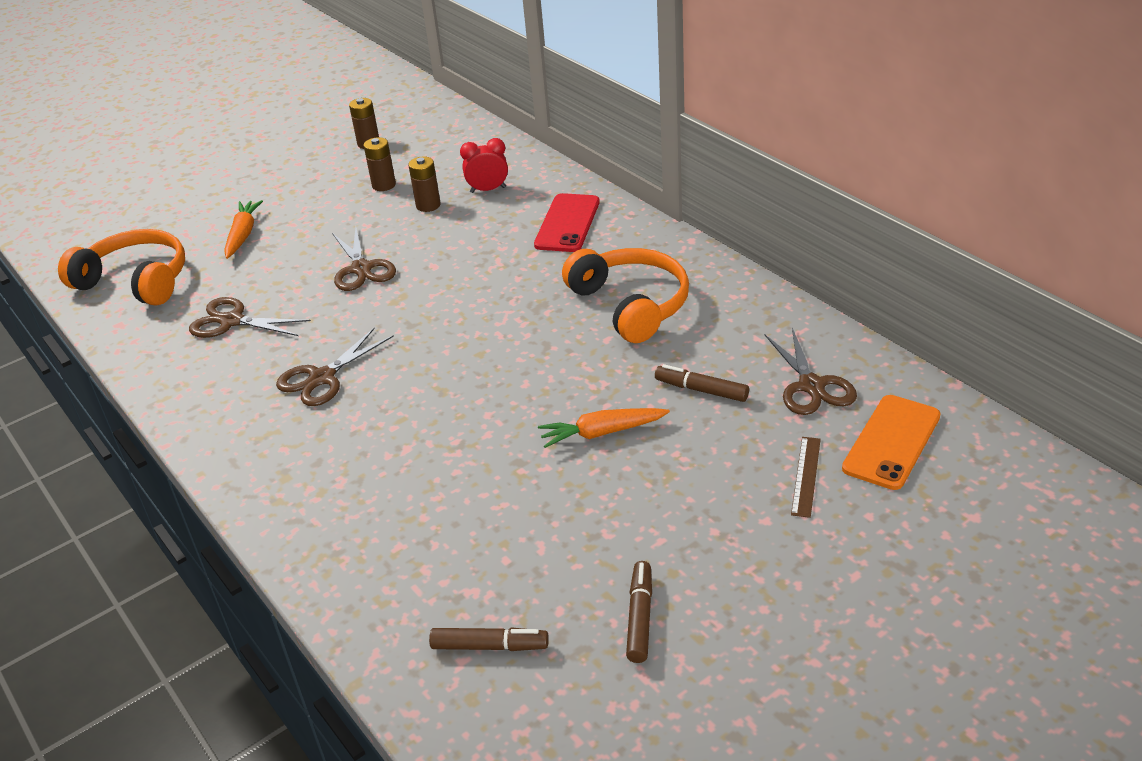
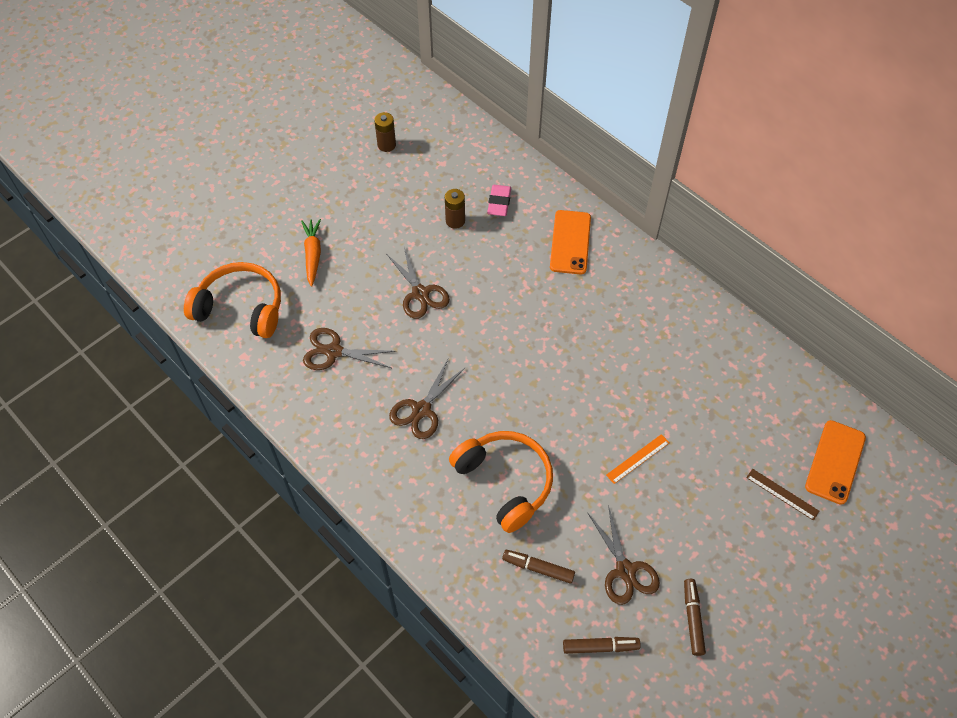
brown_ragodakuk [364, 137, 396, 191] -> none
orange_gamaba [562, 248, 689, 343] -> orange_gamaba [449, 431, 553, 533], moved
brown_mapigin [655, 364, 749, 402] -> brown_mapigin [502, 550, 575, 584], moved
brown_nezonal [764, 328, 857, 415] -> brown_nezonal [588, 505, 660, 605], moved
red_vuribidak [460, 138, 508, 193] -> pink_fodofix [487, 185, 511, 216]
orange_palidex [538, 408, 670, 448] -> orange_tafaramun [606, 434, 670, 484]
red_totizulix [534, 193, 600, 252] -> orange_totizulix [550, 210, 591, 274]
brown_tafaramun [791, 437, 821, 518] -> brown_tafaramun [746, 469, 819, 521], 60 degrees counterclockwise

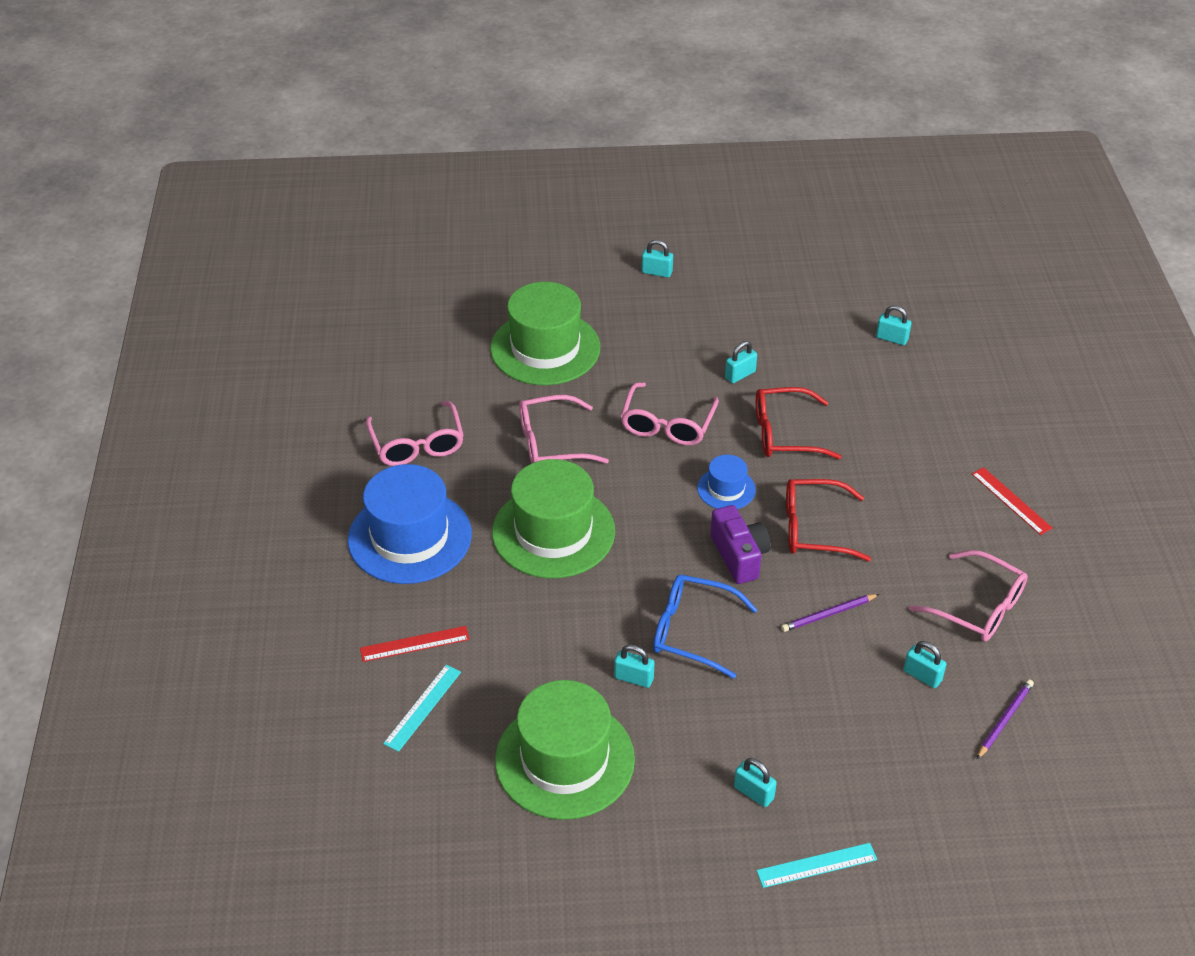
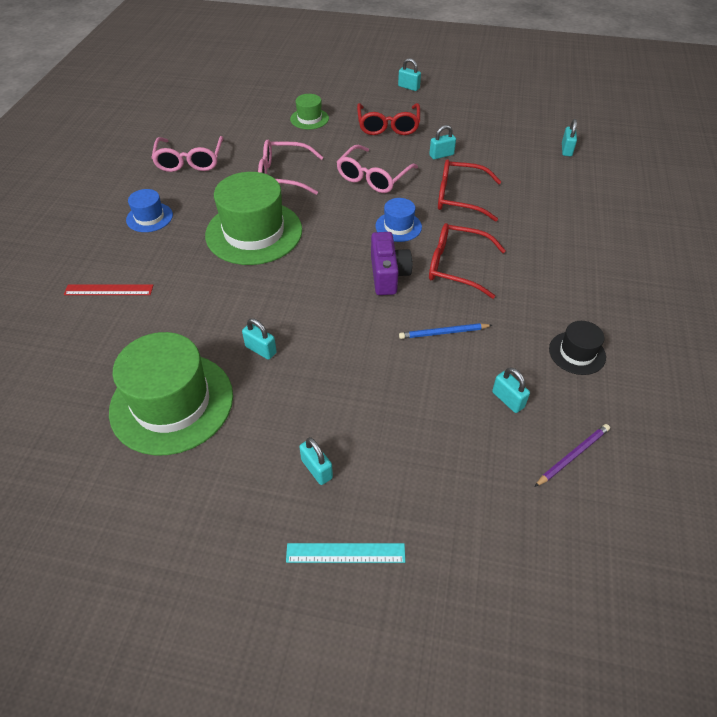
turquoise_tafaramun [383, 665, 461, 752] -> none
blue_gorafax [653, 575, 758, 679] -> none
red_tafaramun [972, 467, 1052, 535] -> none
none -> red_gorafax [357, 103, 420, 135]
pink_gorafax [909, 550, 1028, 642] -> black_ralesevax [549, 321, 606, 375]
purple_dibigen [781, 594, 879, 632] -> blue_dibigen [399, 323, 492, 339]
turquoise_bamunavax [876, 305, 911, 345] -> turquoise_bamunavax [562, 119, 577, 156], 60 degrees clockwise
blue_ralesevax [348, 464, 472, 584] -> blue_ralesevax [126, 189, 173, 232], x0.49
green_ralesevax [490, 282, 601, 385] -> green_ralesevax [290, 94, 329, 129], x0.49

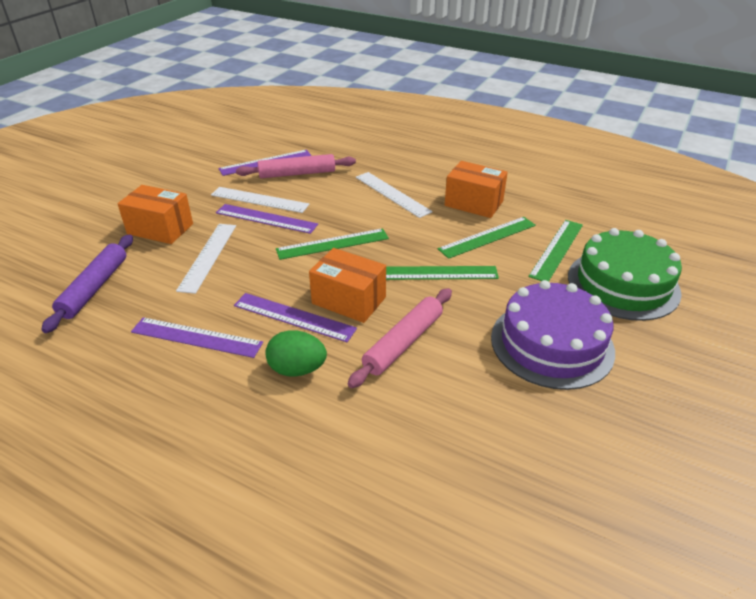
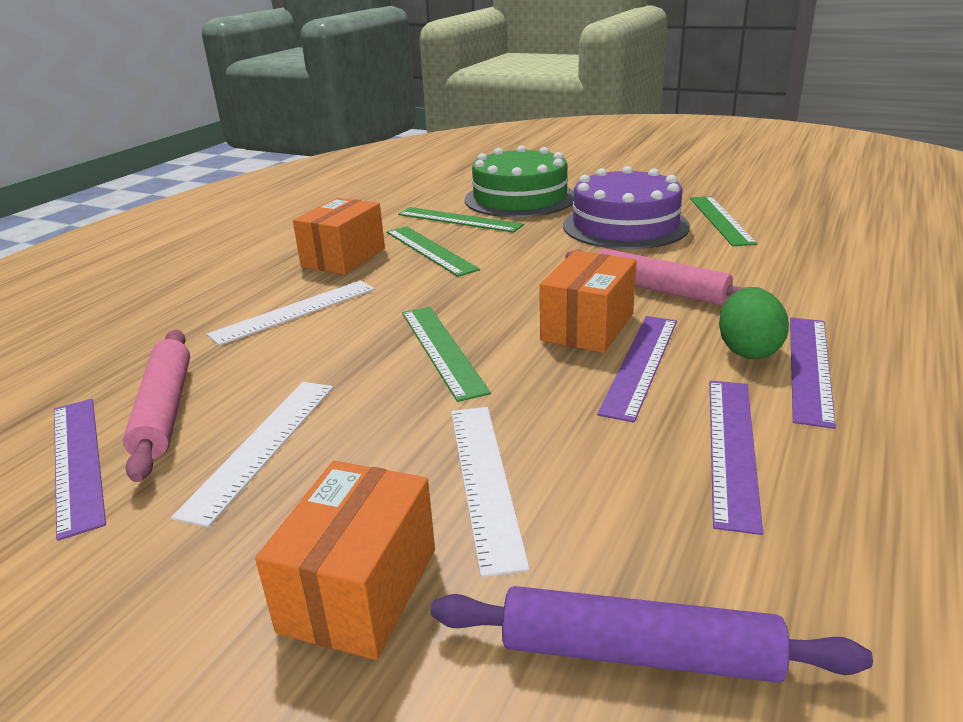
purple_tafaramun [216, 204, 318, 234] -> purple_tafaramun [790, 318, 836, 429], moved
green_tafaramun [386, 266, 499, 280] -> green_tafaramun [690, 196, 758, 246], moved
white_tafaramun [176, 224, 236, 294] -> white_tafaramun [451, 407, 530, 577], 75 degrees clockwise

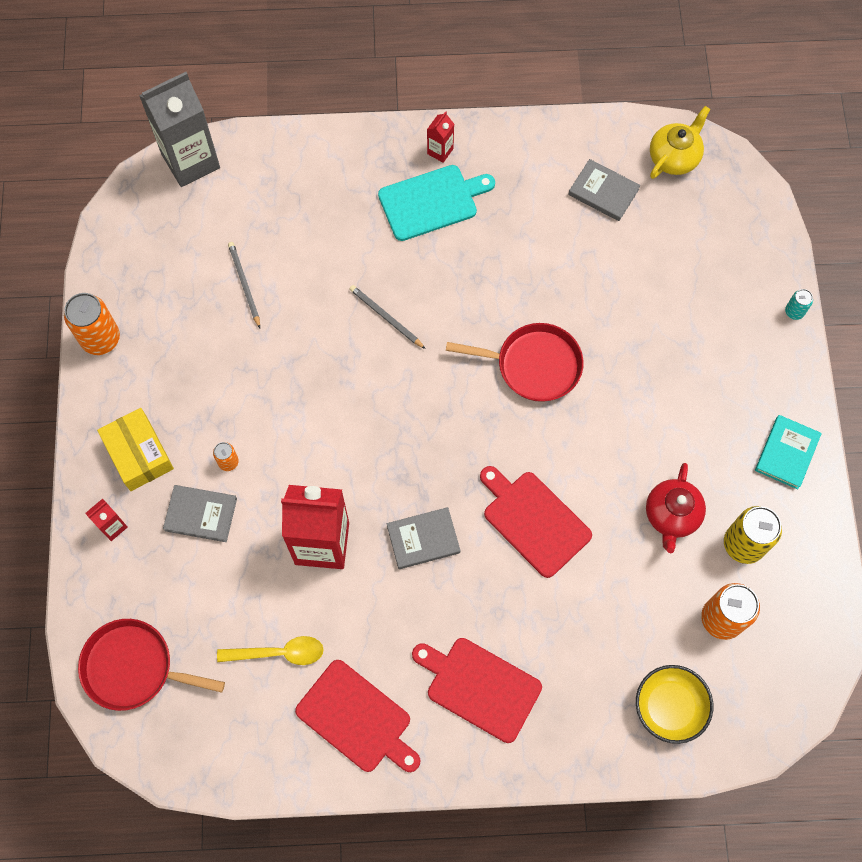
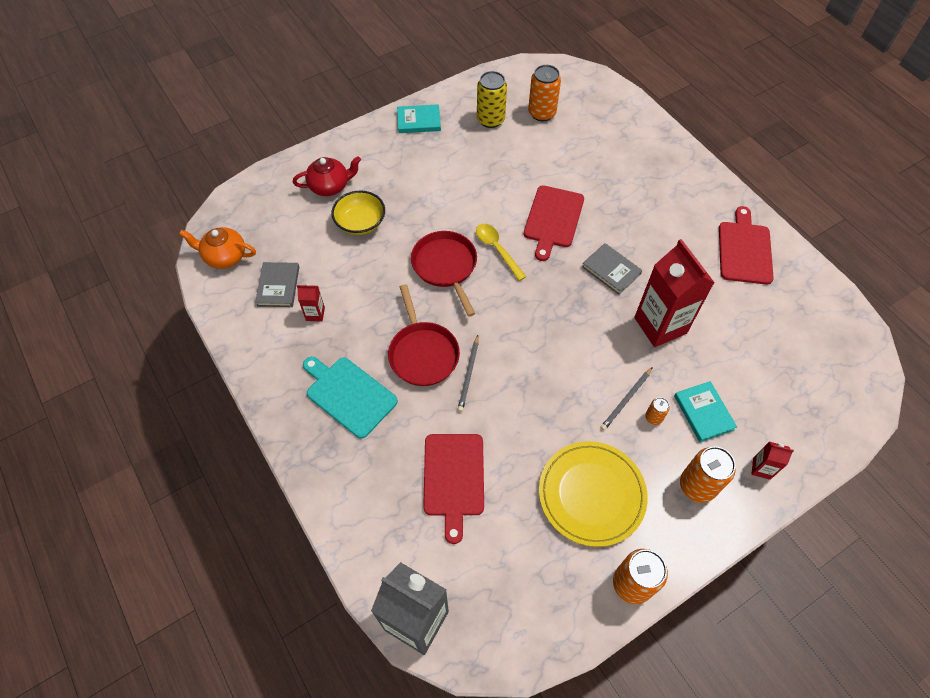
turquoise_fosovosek [785, 289, 813, 320] -> none
none -> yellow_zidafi [539, 441, 648, 547]
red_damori [78, 619, 225, 711] -> red_damori [388, 284, 460, 386], moved
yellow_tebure [217, 636, 324, 665] -> yellow_tebure [476, 224, 526, 281], moved
grey_dibigen [228, 242, 260, 328] -> grey_dibigen [600, 367, 653, 430], moved
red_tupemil [412, 638, 542, 743] -> red_tupemil [423, 434, 484, 544], moved
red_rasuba [427, 111, 454, 163] -> red_rasuba [297, 284, 325, 322], moved
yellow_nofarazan [636, 665, 713, 744] -> yellow_nofarazan [331, 191, 385, 235], moved
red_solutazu [646, 463, 706, 553] -> red_solutazu [293, 156, 361, 196], moved
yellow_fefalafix [97, 408, 174, 491] -> orange_fosovosek [680, 446, 736, 503]
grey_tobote [163, 485, 237, 542] -> turquoise_tobote [674, 381, 737, 442]
yellow_solutazu [650, 106, 710, 179] -> orange_solutazu [179, 227, 256, 269]

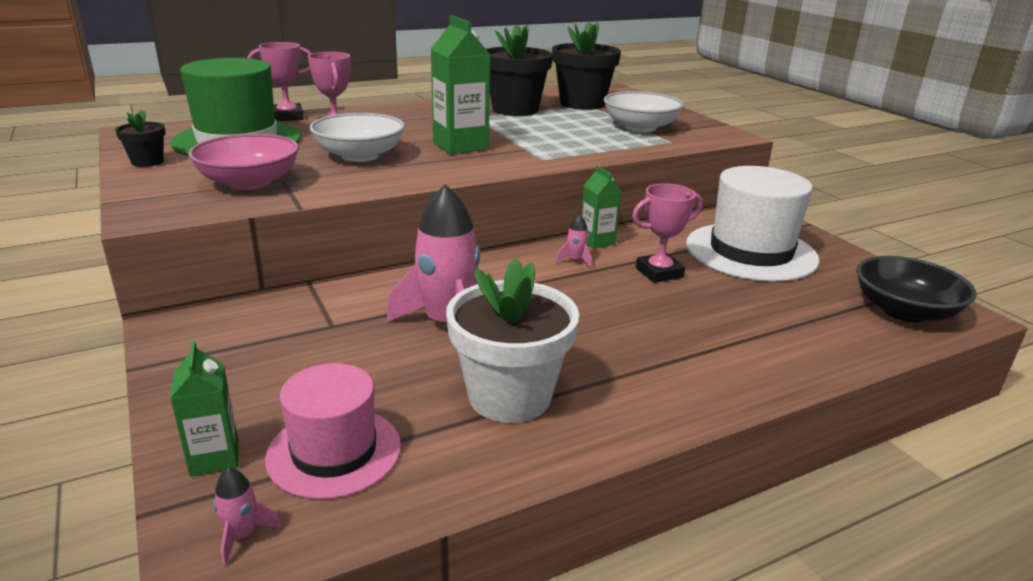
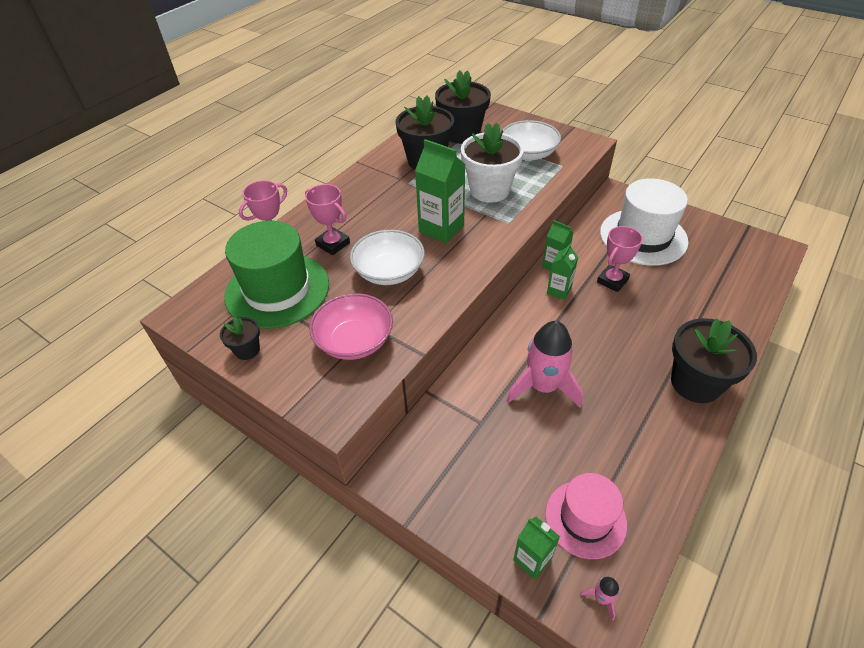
black_nofarazan [856, 256, 977, 322] -> none
none -> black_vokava [671, 318, 757, 403]
white_vokava [446, 258, 579, 423] -> white_vokava [461, 123, 524, 203], moved
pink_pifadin [556, 214, 592, 268] -> green_rasuba [547, 243, 578, 300]

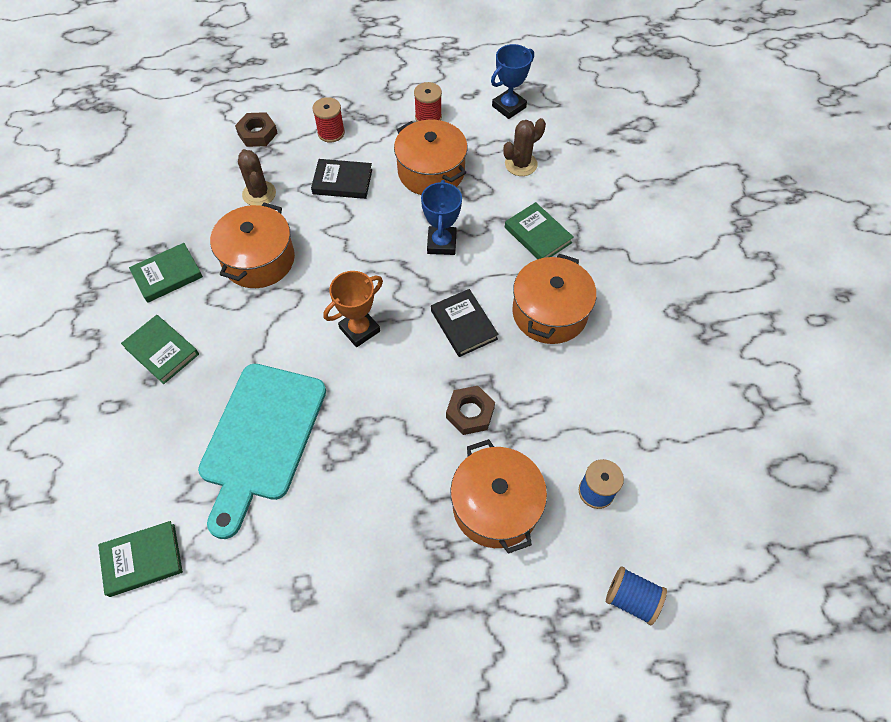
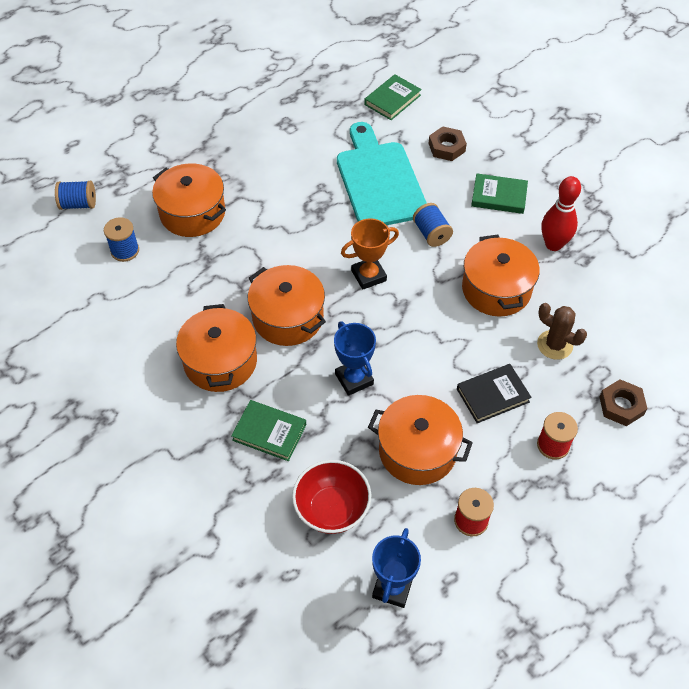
none -> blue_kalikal [413, 203, 453, 247]
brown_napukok [446, 386, 495, 435] -> brown_napukok [428, 127, 467, 161], moved
green_tobote [129, 243, 203, 303] -> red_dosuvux [541, 176, 581, 251]
black_tobote [431, 289, 499, 357] -> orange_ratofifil [248, 265, 326, 346]
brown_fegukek [504, 118, 546, 176] -> red_nofarazan [292, 460, 371, 534]
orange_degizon [323, 271, 383, 347] -> orange_degizon [341, 218, 399, 290], 45 degrees clockwise

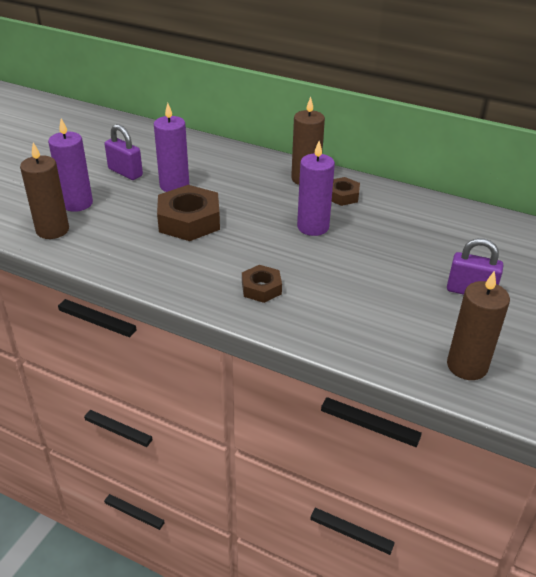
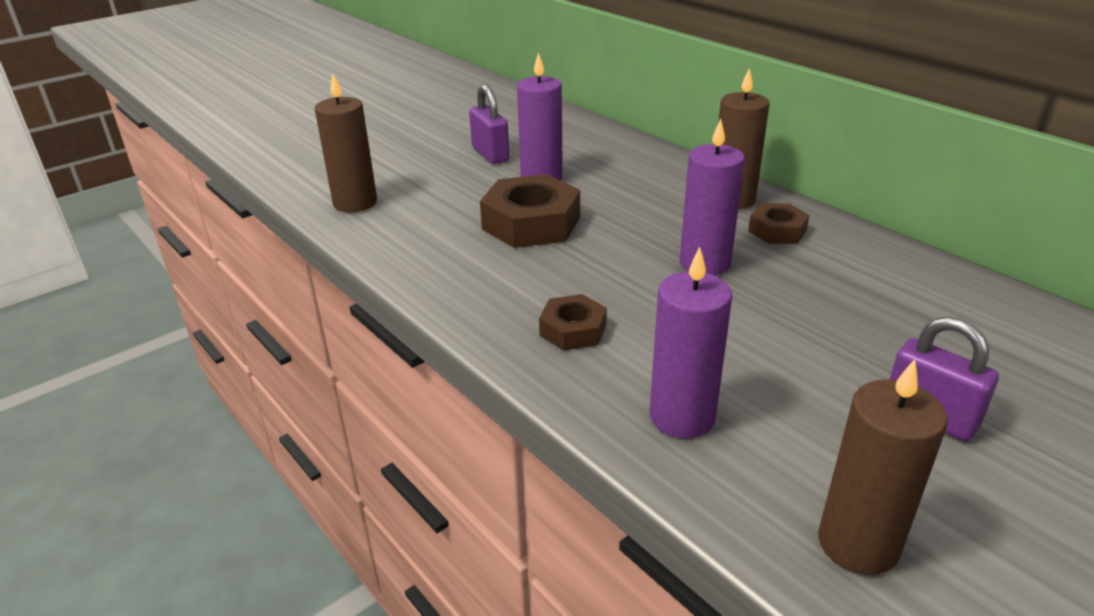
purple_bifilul [48, 118, 93, 212] -> purple_bifilul [650, 247, 732, 438], moved

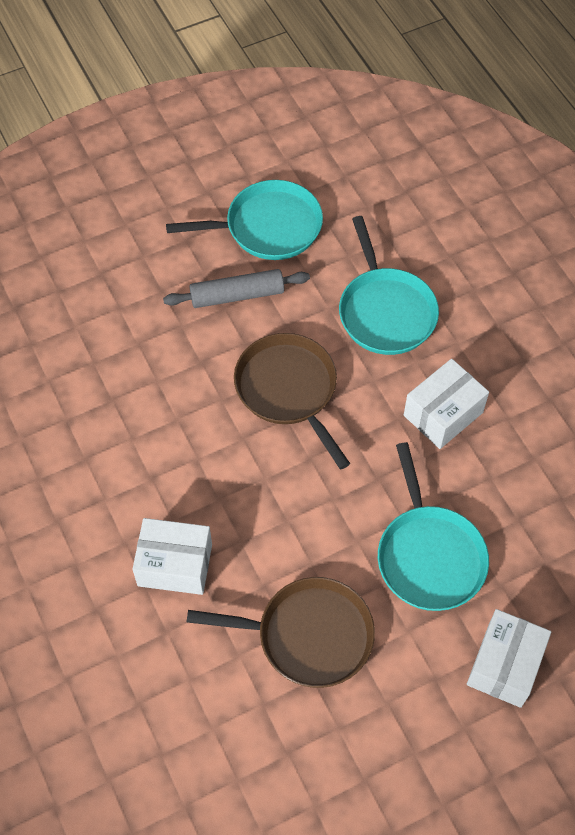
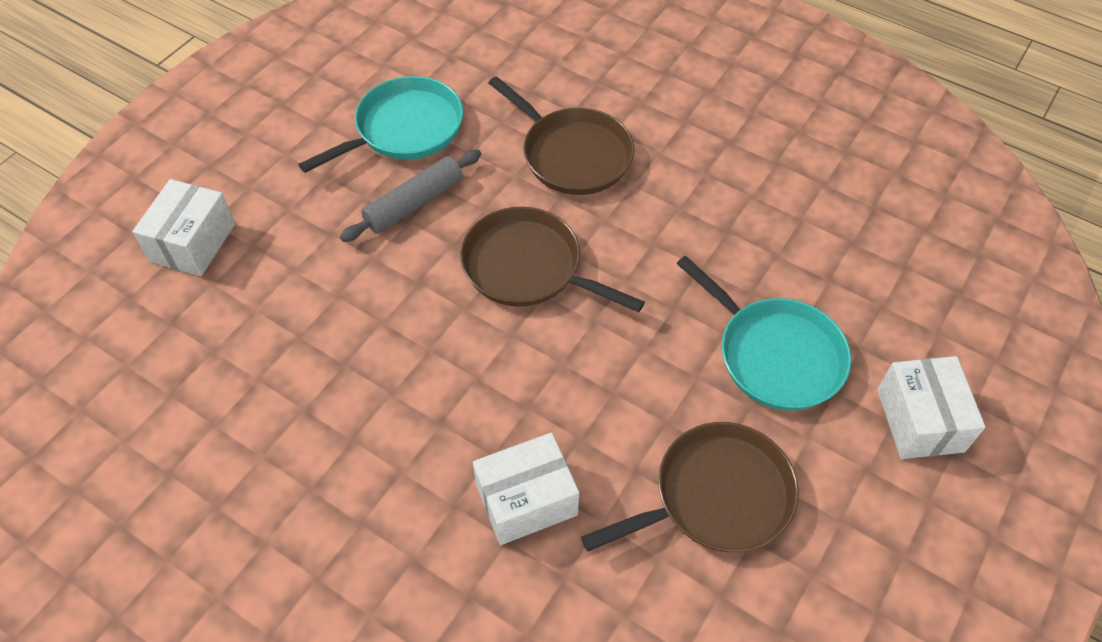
white_fefalafix [404, 359, 489, 449] -> white_fefalafix [132, 179, 235, 276], moved
turquoise_damori [339, 216, 439, 355] -> brown_damori [489, 76, 634, 195]

